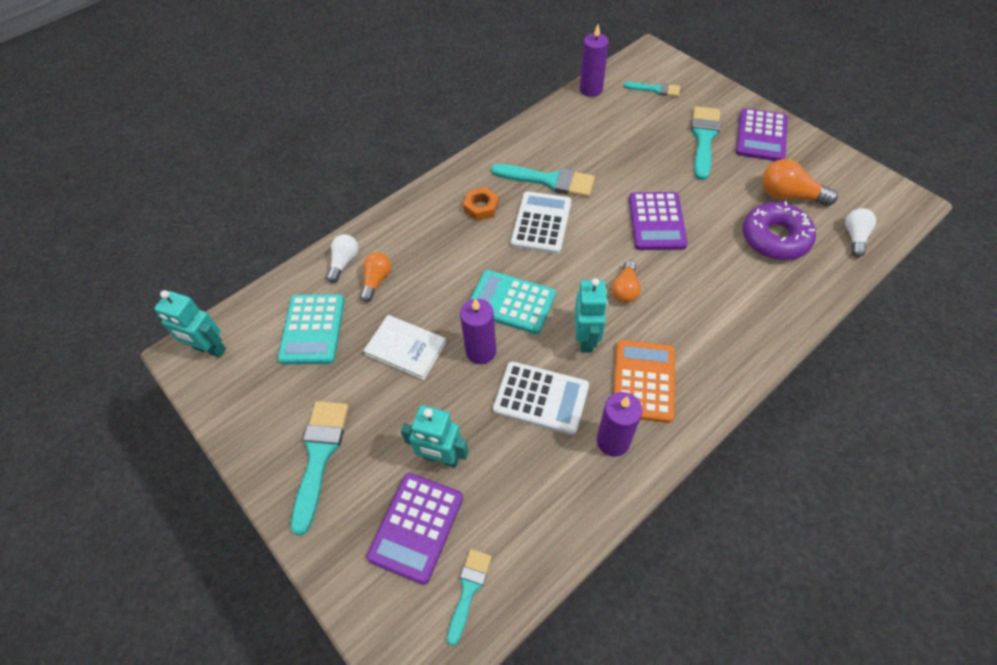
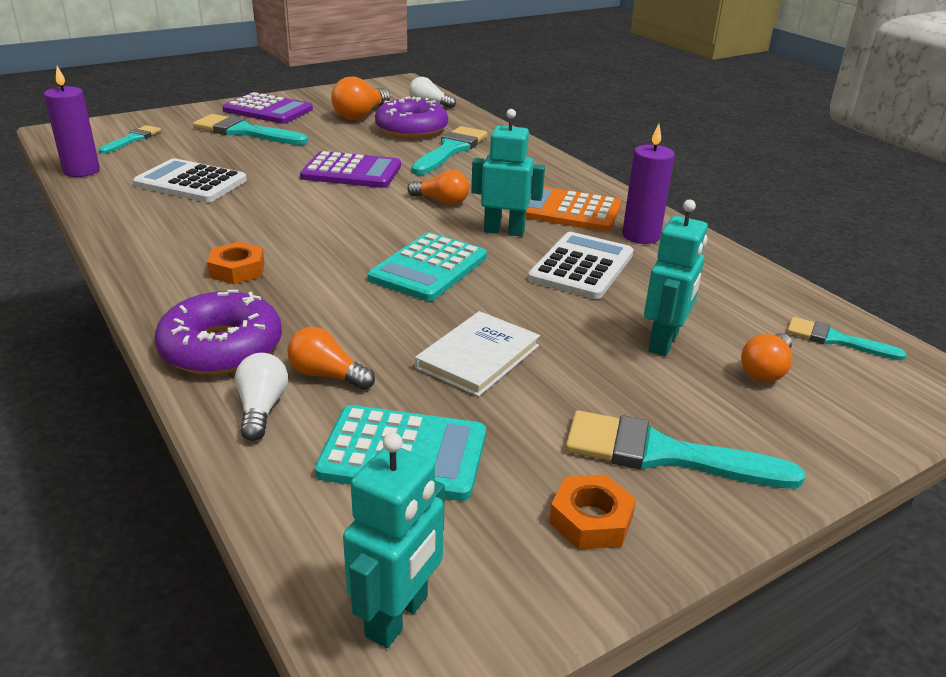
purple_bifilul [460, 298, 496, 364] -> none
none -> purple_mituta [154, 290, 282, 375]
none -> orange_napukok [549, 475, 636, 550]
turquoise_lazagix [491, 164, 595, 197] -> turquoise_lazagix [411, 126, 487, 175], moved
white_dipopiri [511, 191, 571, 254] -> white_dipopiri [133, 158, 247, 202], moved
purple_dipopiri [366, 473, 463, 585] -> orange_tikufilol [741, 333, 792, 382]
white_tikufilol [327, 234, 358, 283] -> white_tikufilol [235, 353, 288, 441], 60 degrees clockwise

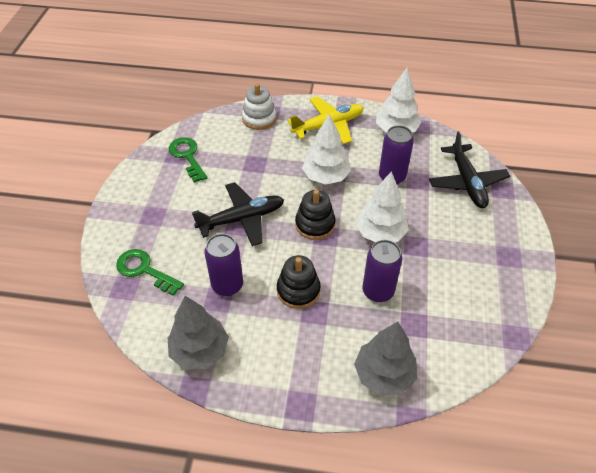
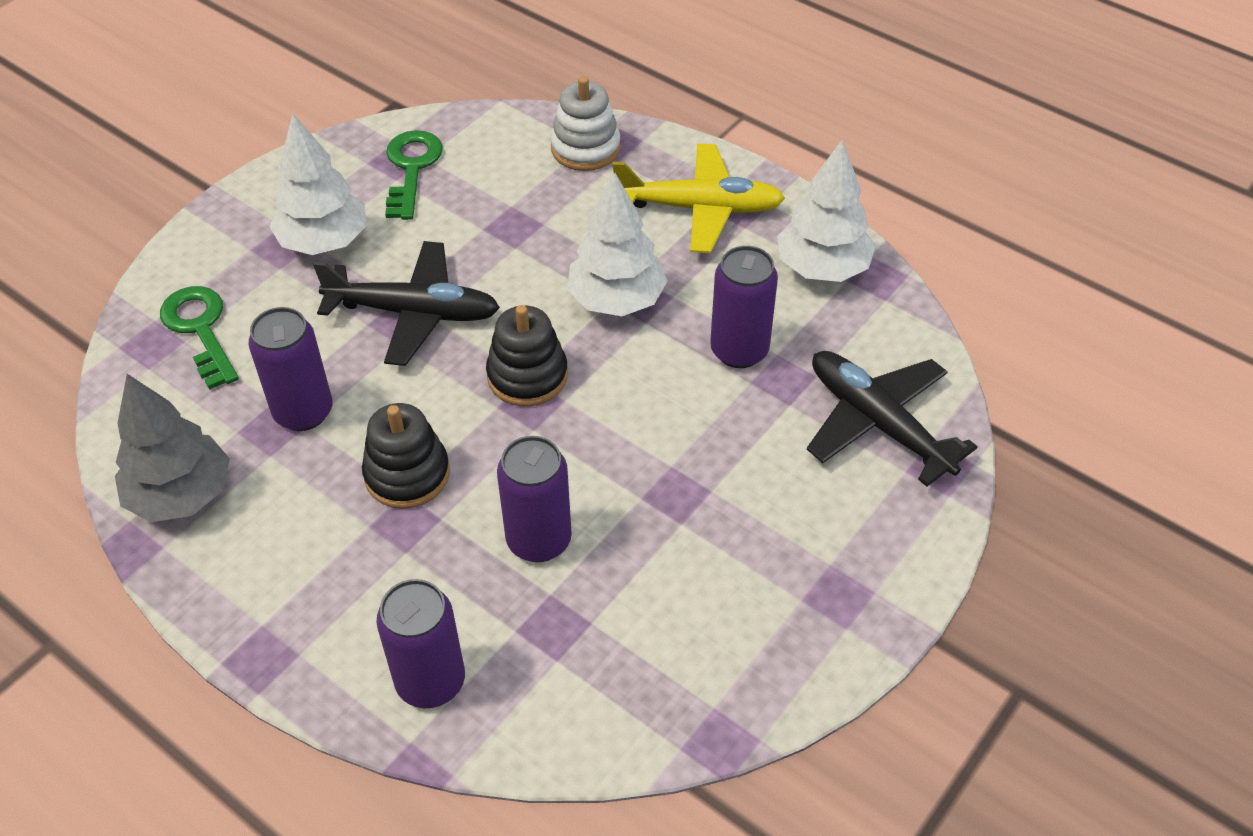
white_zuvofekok [355, 171, 409, 242] -> white_zuvofekok [269, 114, 367, 255], moved
grey_zuvofekok [354, 322, 417, 396] -> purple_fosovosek [377, 579, 465, 708]
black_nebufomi [429, 131, 510, 208] -> black_nebufomi [807, 351, 977, 487], 120 degrees clockwise

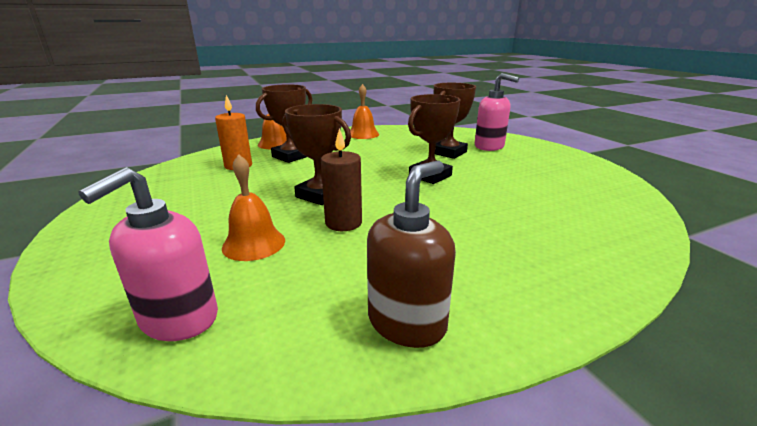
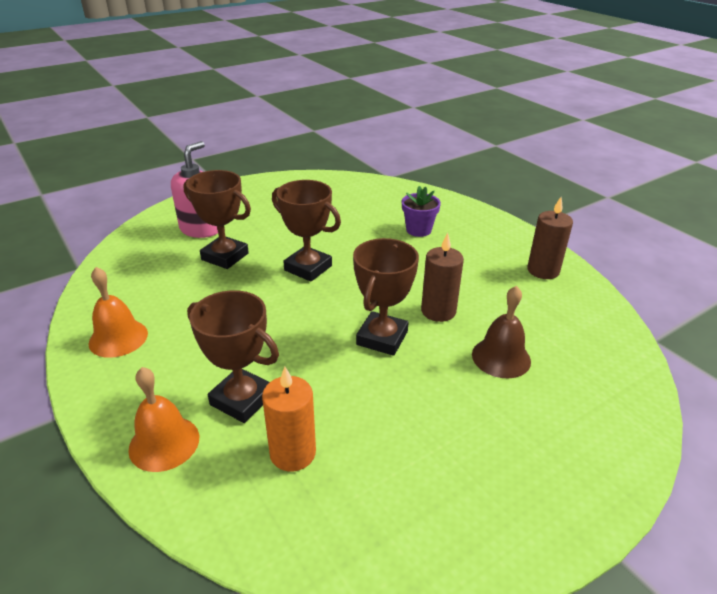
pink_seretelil [78, 167, 218, 341] -> none
none -> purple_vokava [402, 186, 441, 237]
brown_seretelil [367, 160, 456, 348] -> brown_bifilul [527, 197, 573, 279]
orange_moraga [222, 154, 285, 261] -> brown_moraga [472, 286, 531, 378]

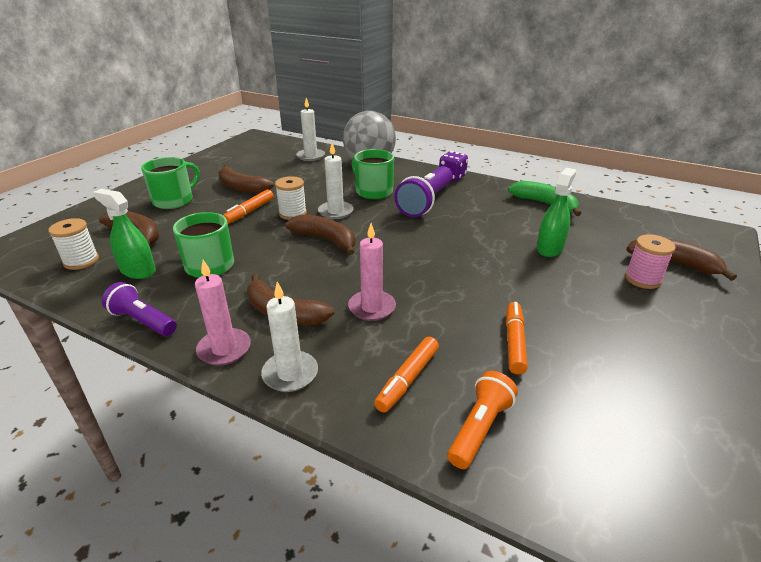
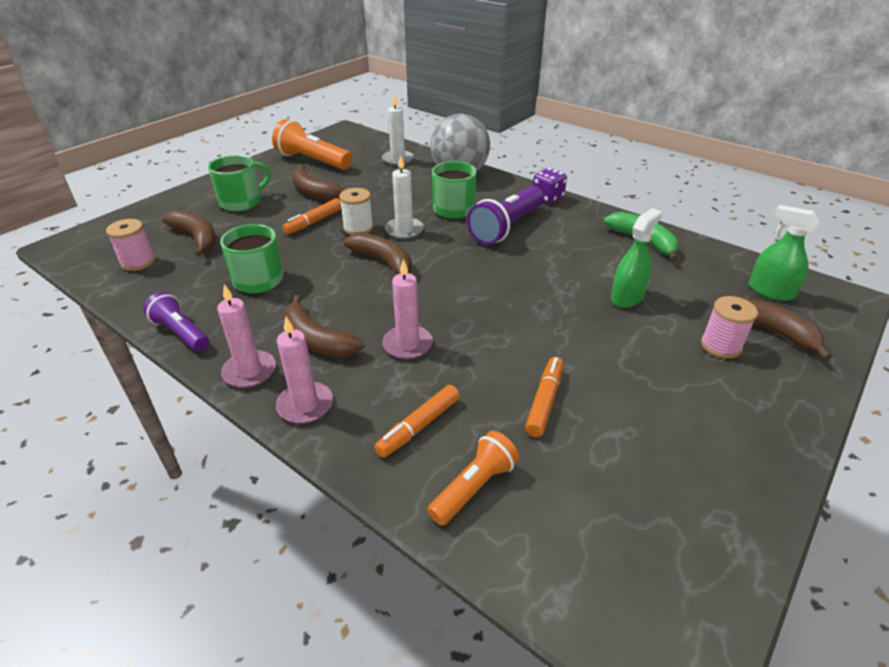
none -> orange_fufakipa [272, 119, 352, 170]
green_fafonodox [93, 189, 156, 279] -> green_fafonodox [749, 205, 820, 301], moved
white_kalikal [48, 218, 99, 270] -> pink_kalikal [106, 219, 155, 271]
white_bifilul [261, 282, 318, 392] -> pink_bifilul [276, 317, 333, 424]

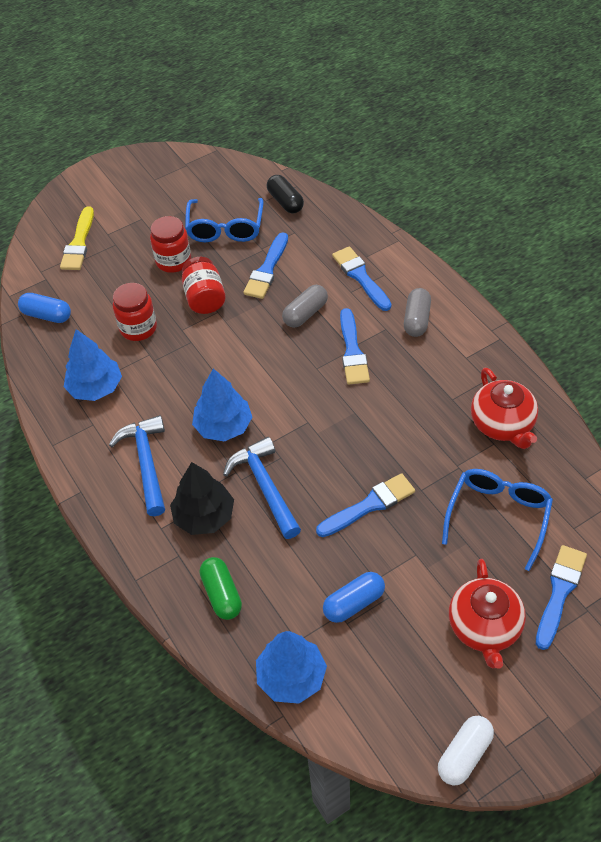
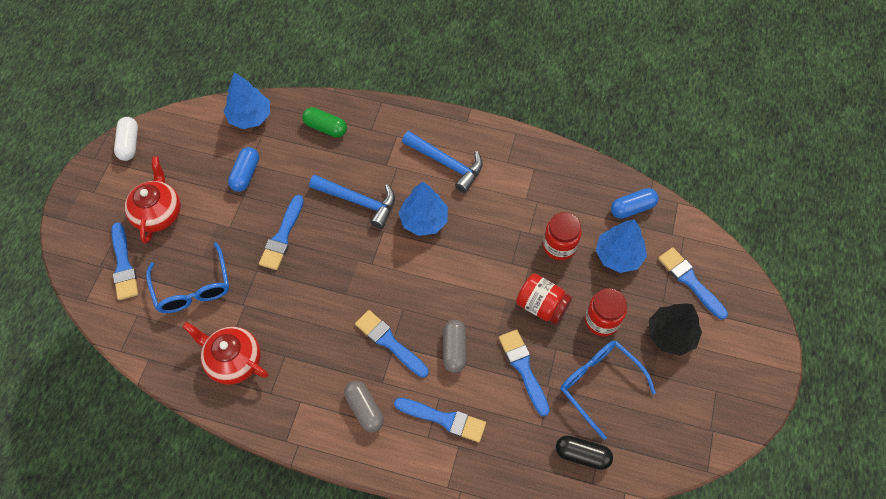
blue_zuvofekok [64, 329, 122, 401] -> blue_zuvofekok [596, 219, 647, 273], moved
black_zuvofekok [170, 462, 234, 535] -> black_zuvofekok [649, 303, 702, 356], moved
yellow_lazagix [60, 206, 94, 270] -> blue_lazagix [658, 247, 728, 320]
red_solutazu [449, 559, 526, 669] -> red_solutazu [125, 156, 181, 244], 45 degrees clockwise

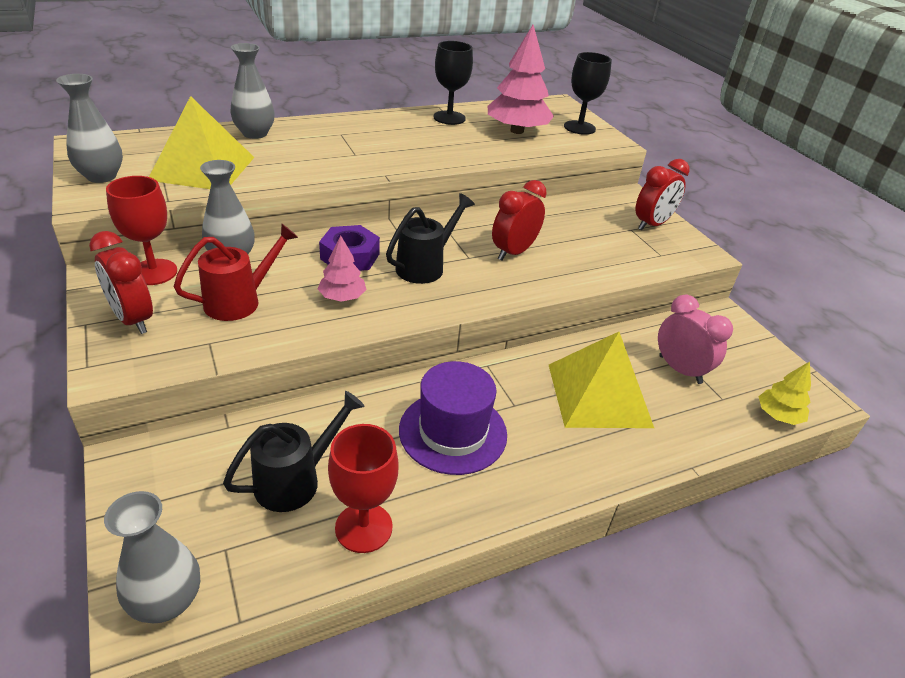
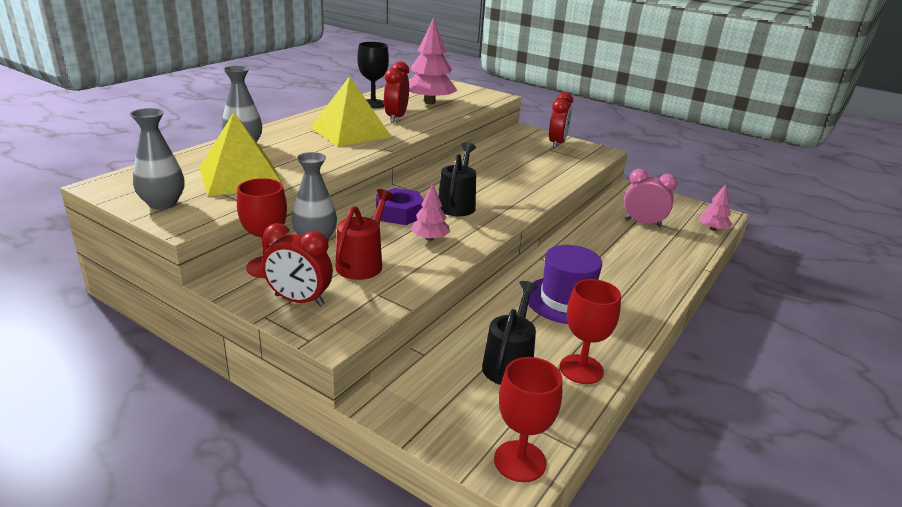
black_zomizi [564, 52, 612, 135] -> none
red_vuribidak [492, 180, 547, 260] -> red_vuribidak [384, 61, 409, 123], moved
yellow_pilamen [549, 332, 654, 428] -> yellow_pilamen [310, 76, 392, 147], moved
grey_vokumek [104, 491, 200, 623] -> red_zomizi [494, 357, 562, 482]
yellow_zuvofekok [758, 361, 811, 425] -> pink_zuvofekok [699, 185, 732, 231]

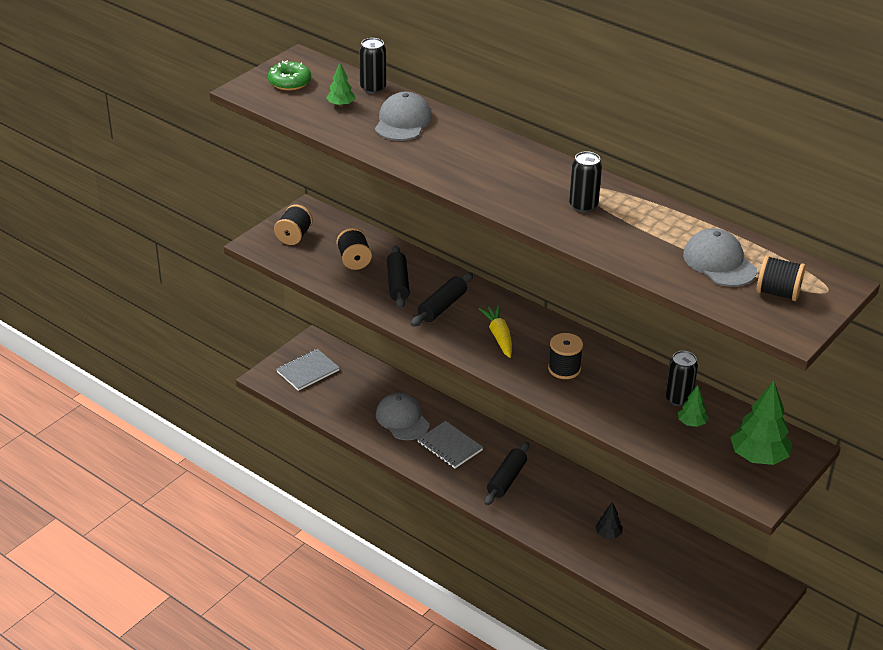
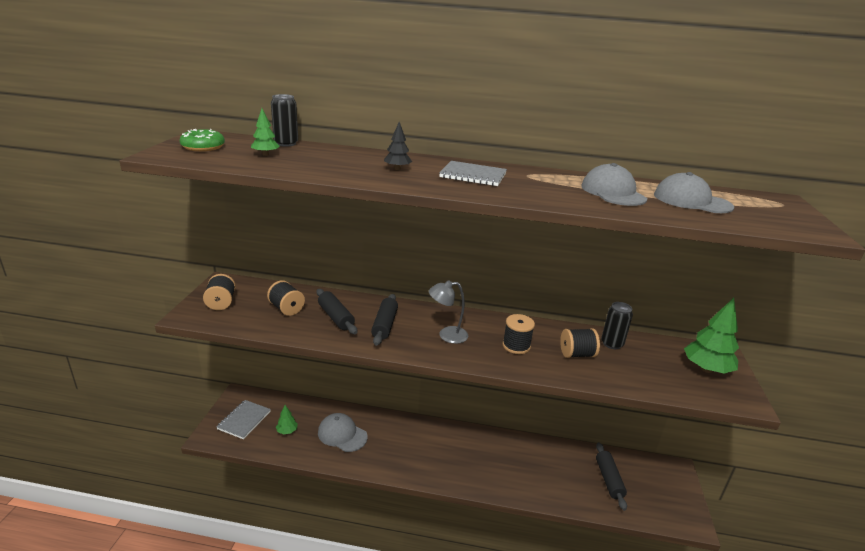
black_fosovosek [569, 151, 602, 212] -> none
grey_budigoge [375, 92, 432, 141] -> grey_budigoge [581, 163, 647, 206], moved
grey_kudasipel [417, 421, 483, 469] -> grey_kudasipel [439, 161, 507, 186], moved
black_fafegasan [484, 442, 529, 505] -> black_fafegasan [596, 442, 627, 511], moved
black_zuvofekok [595, 502, 623, 538] -> black_zuvofekok [384, 122, 412, 170], moved
green_zuvofekok [678, 385, 708, 427] -> green_zuvofekok [276, 405, 298, 434], moved
black_kalikal [757, 255, 805, 301] -> black_kalikal [560, 328, 600, 358], moved
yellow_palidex [479, 305, 512, 358] -> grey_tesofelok [429, 280, 468, 344]

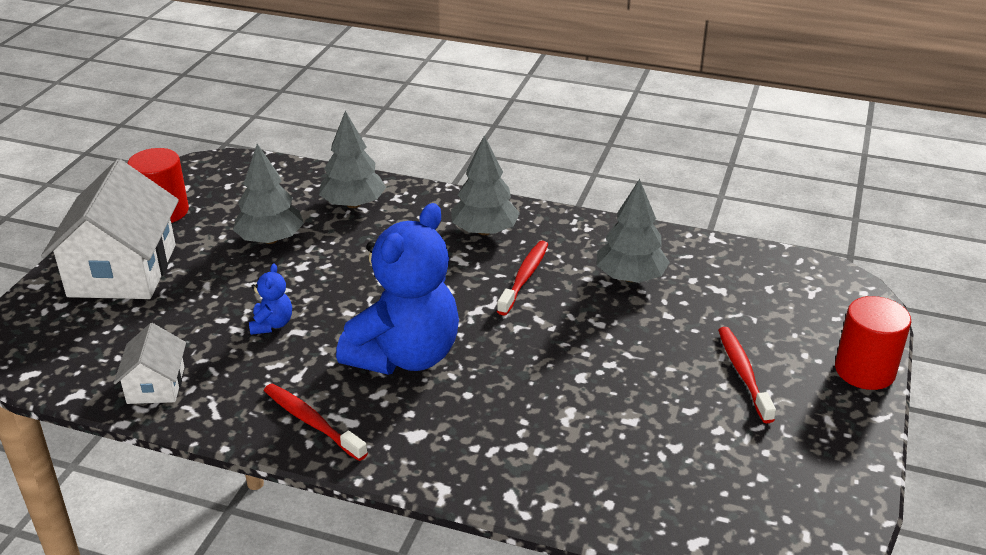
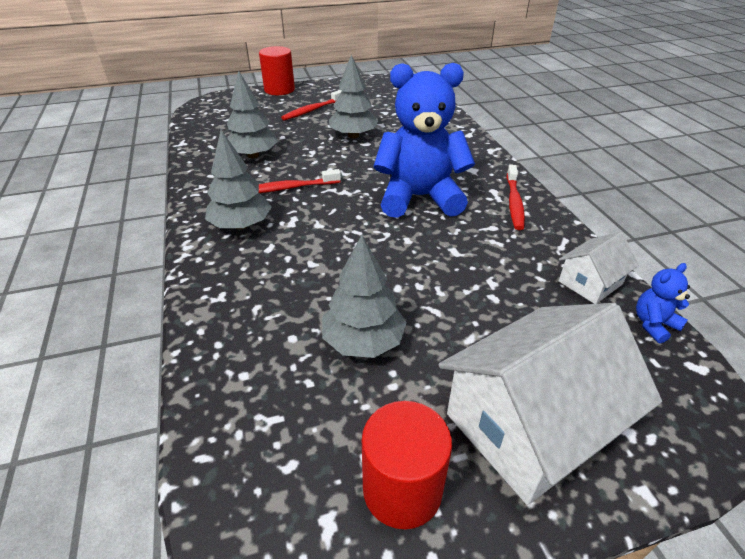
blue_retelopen [249, 263, 292, 335] -> blue_retelopen [636, 263, 690, 343], moved
grey_zuvofekok [319, 111, 386, 208] -> grey_zuvofekok [329, 55, 378, 138], moved

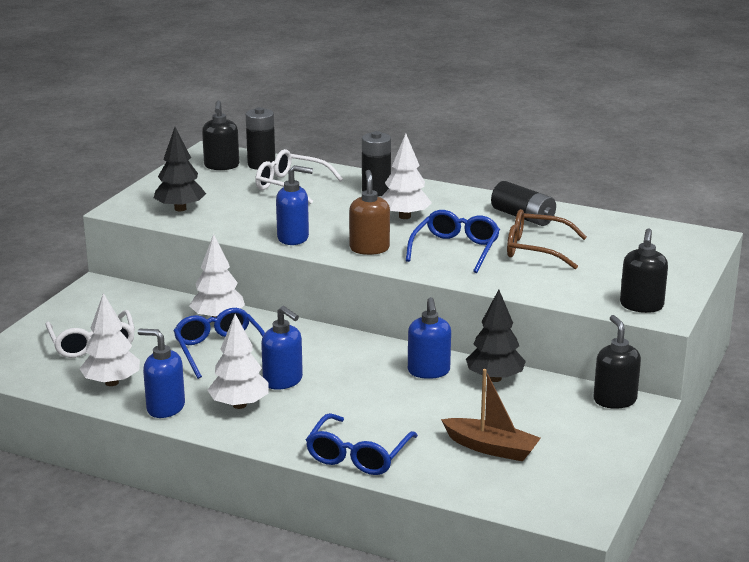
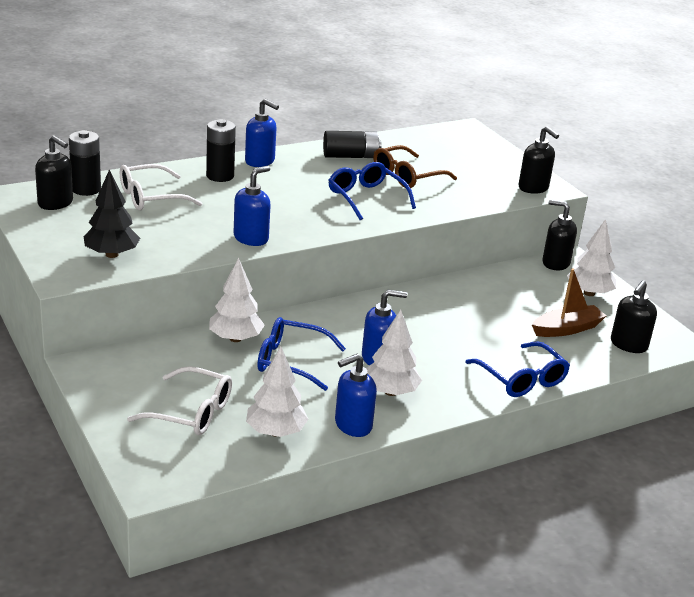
brown_seretelil [349, 170, 390, 255] -> none
black_zuvofekok [466, 290, 526, 382] -> none
none -> black_seretelil [611, 280, 657, 353]
white_zuvofekok [381, 134, 432, 219] -> white_zuvofekok [567, 219, 616, 296], moved
blue_seretelil [408, 297, 451, 379] -> blue_seretelil [245, 99, 279, 167], moved

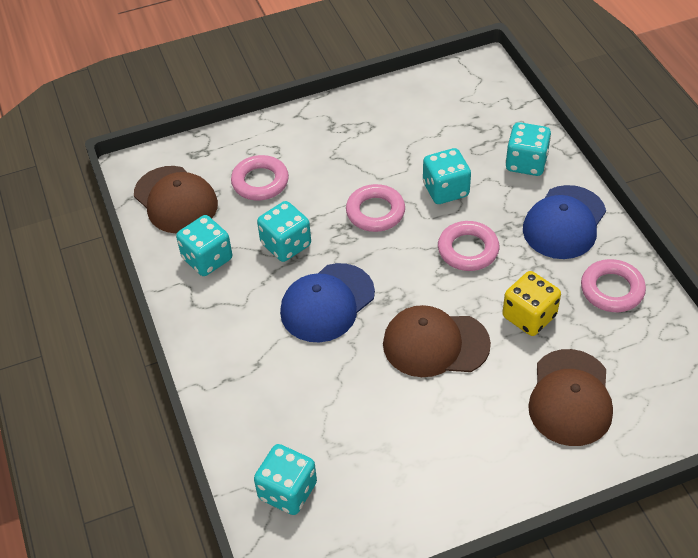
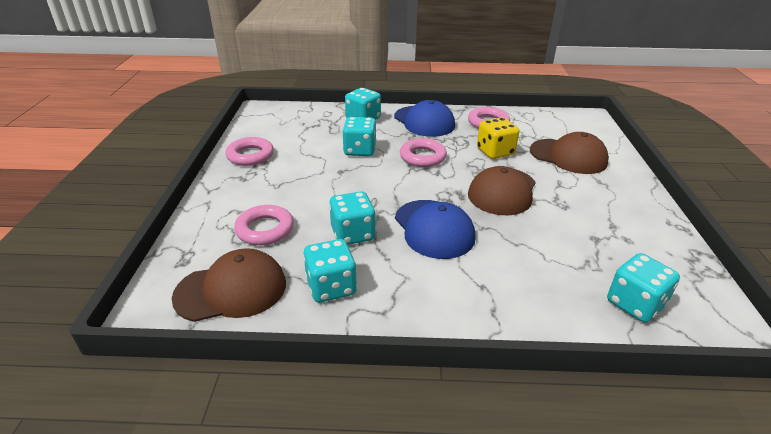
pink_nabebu [346, 184, 405, 232] -> pink_nabebu [226, 137, 274, 166], moved

